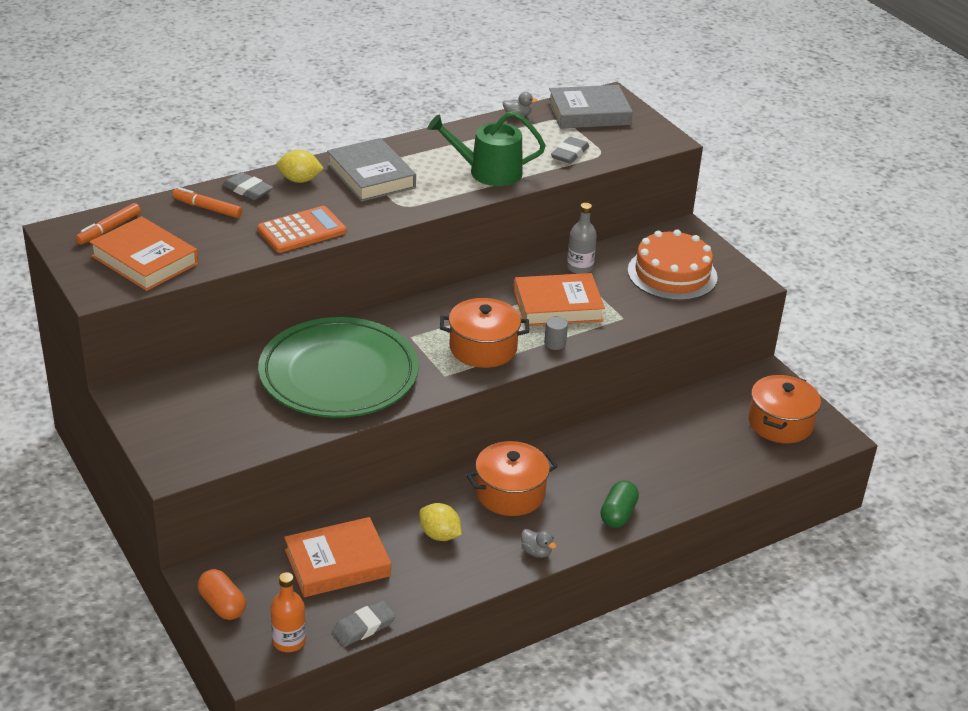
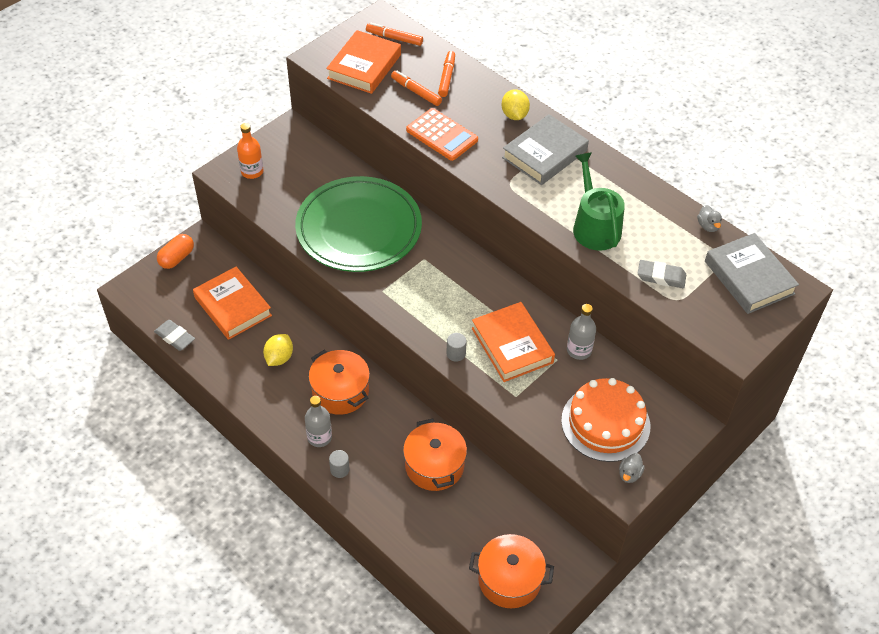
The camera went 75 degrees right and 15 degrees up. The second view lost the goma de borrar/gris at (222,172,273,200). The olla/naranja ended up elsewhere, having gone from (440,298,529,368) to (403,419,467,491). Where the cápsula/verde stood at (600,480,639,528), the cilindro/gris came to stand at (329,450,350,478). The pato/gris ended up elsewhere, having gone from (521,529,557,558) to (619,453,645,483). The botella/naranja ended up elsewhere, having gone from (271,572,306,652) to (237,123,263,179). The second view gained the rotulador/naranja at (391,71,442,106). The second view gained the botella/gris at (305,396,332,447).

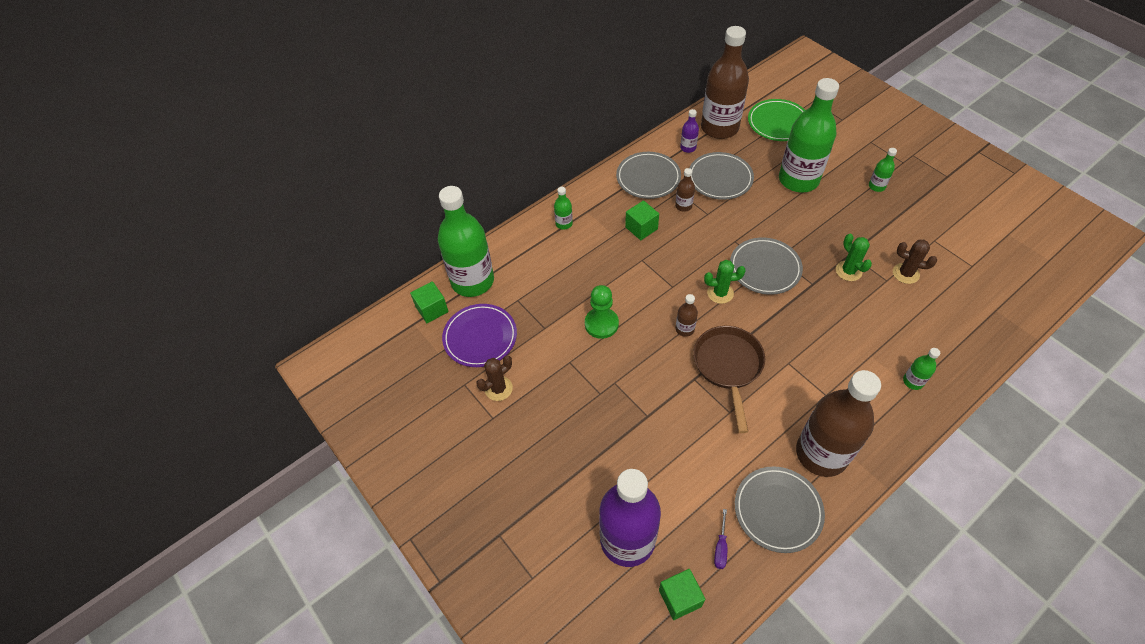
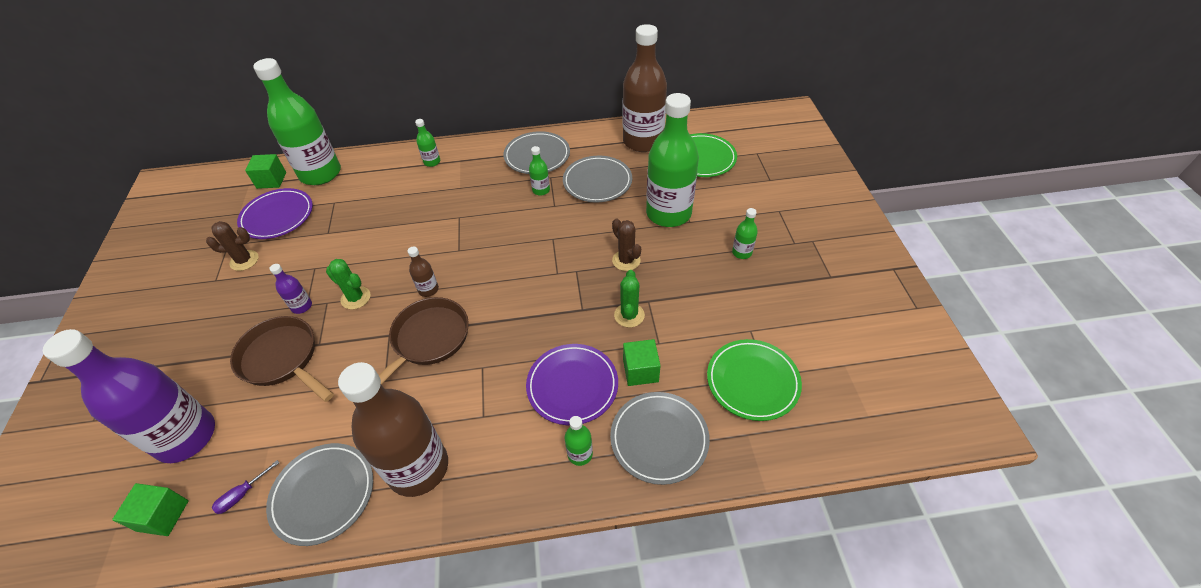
The camera went 30 degrees right and 5 degrees down. The botella/morado ended up elsewhere, having gone from (680,109,699,153) to (270,264,312,314). What was the botella/marrón at (675,168,695,212) turned into the botella/verde at (529,146,550,196). The cubo/verde ended up elsewhere, having gone from (625,200,659,240) to (623,339,661,386). The plato/gris ended up elsewhere, having gone from (730,238,803,295) to (610,392,710,485). The cactus/marrón ended up elsewhere, having gone from (893,240,937,284) to (612,218,641,271). The cactus/verde ended up elsewhere, having gone from (704,260,746,304) to (326,259,370,310). The second view lost the peón/verde at (585,285,619,339). The second view gained the sartén/marrón at (230,316,334,402). The second view gained the plato/verde at (707,339,802,421). The second view gained the plato/morado at (526,344,618,425).

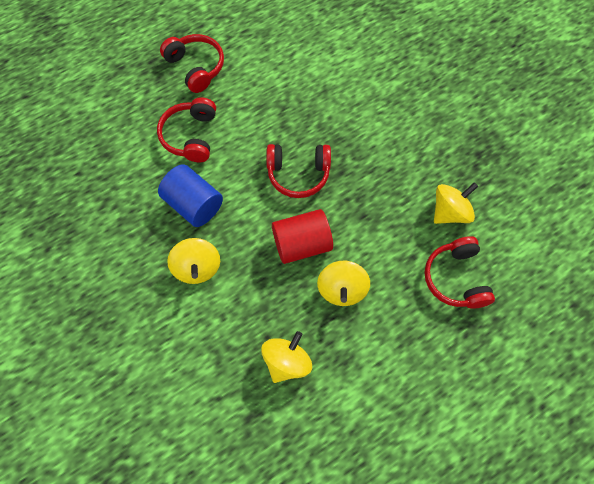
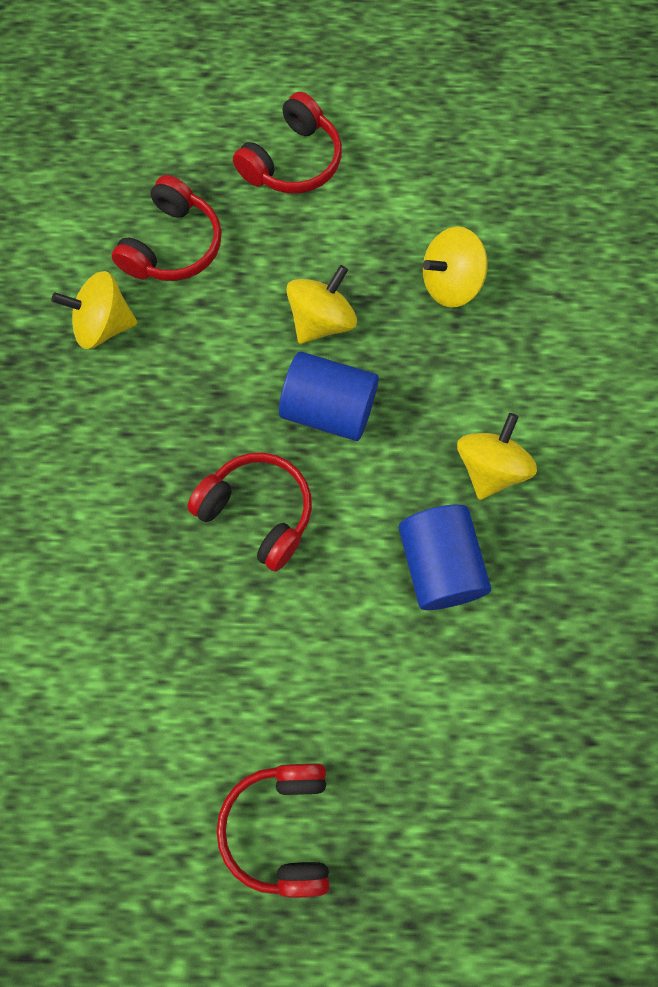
The camera went 145 degrees left and 5 degrees up. The auriculares/rojo ended up elsewhere, having gone from (157,97,216,162) to (233,92,342,194). What was the cilindro/rojo at (272,209,333,264) turned into the cilindro/azul at (279,352,379,441).

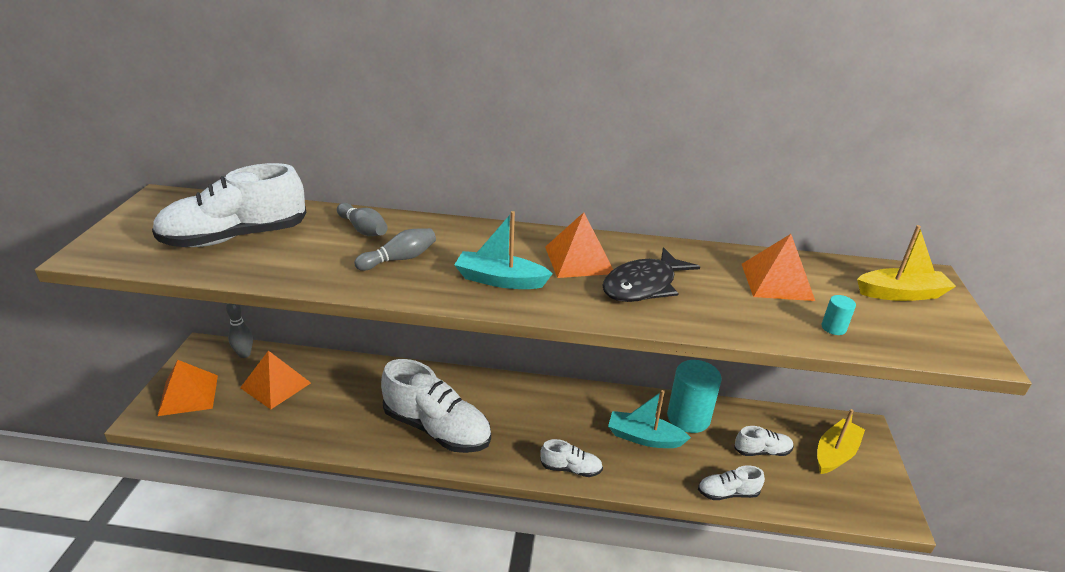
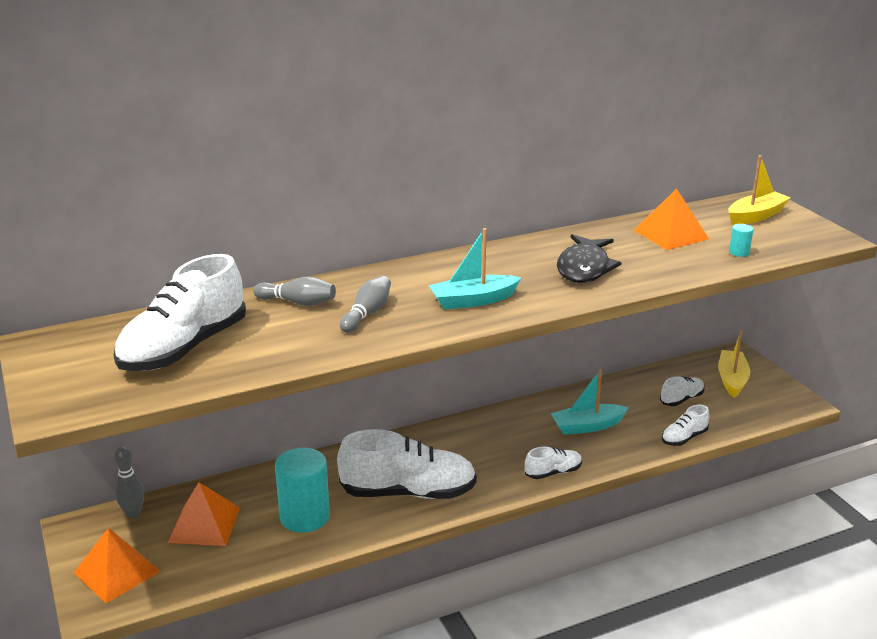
The camera went 30 degrees left and 5 degrees down. The second view lost the pirámide/naranja at (545,212,613,278). The cilindro/turquesa ended up elsewhere, having gone from (667,360,722,433) to (275,448,330,533).

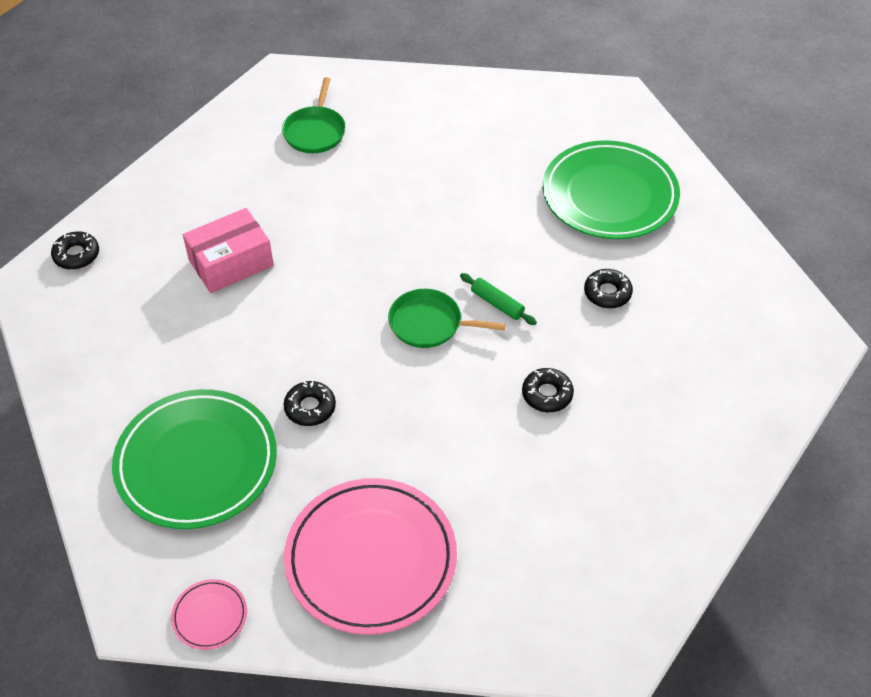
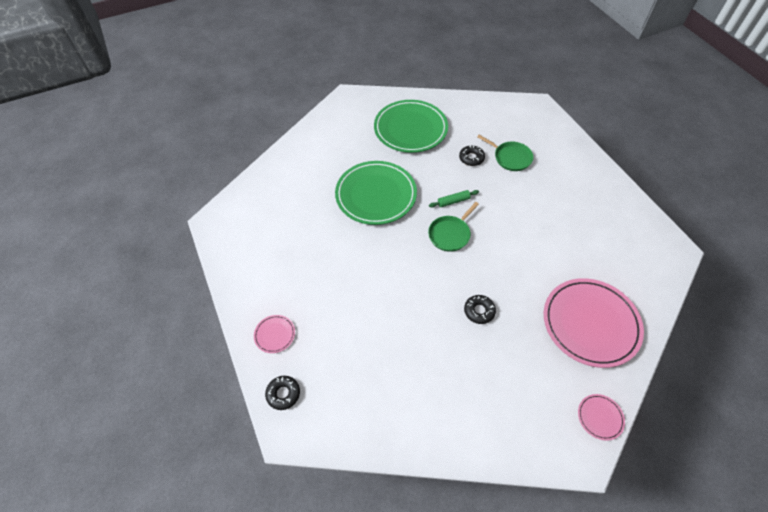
The camera went 60 degrees left and 5 degrees up. The sartén/verde ended up elsewhere, having gone from (282,77,346,153) to (477,135,534,171). The second view lost the caja/rosa at (183,208,274,293). The second view lost the rosquilla/negro at (522,368,574,412). The plato/verde ended up elsewhere, having gone from (112,389,277,529) to (335,161,417,225). The second view gained the plato/rosa at (254,315,295,353).

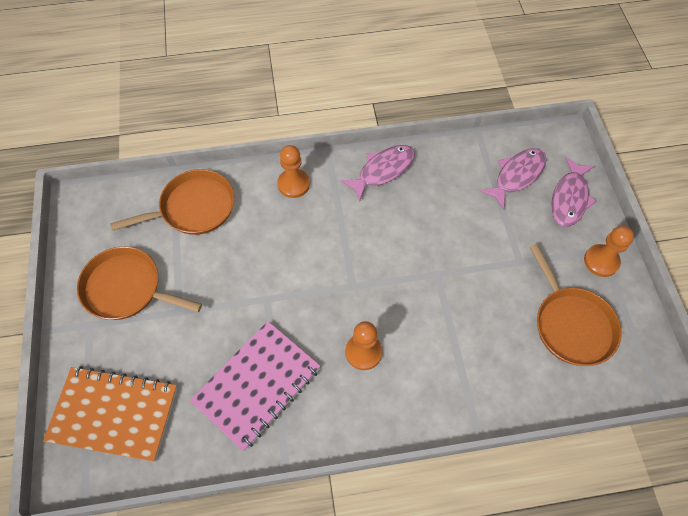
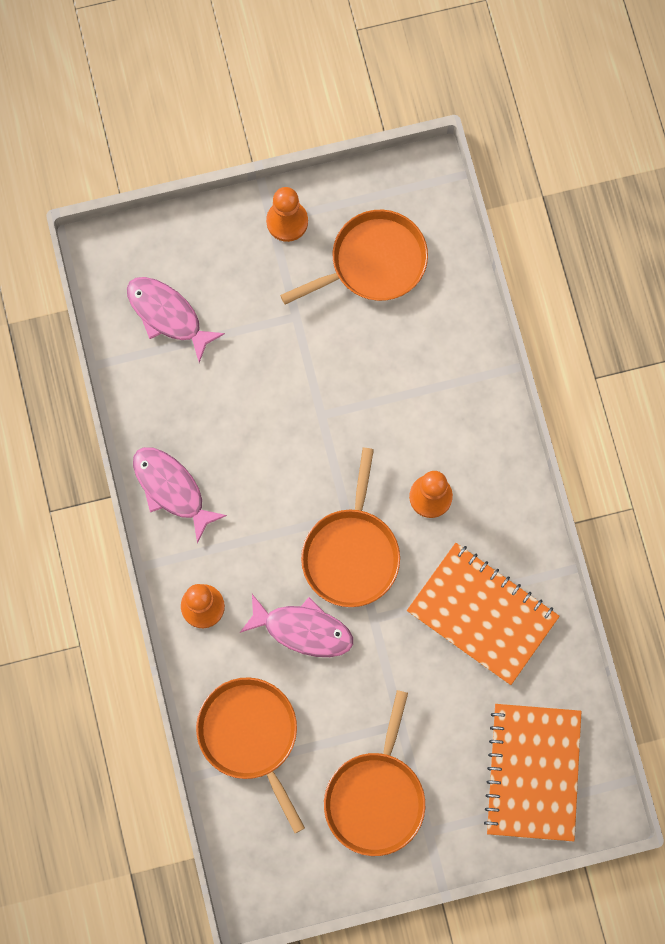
The camera went 95 degrees left and 15 degrees up. The pez/rosa ended up elsewhere, having gone from (551,157,596,227) to (240,594,353,657). What was the cuaderno/rosa at (190,321,320,451) turned into the cuaderno/naranja at (407,543,560,685). The second view gained the sartén/naranja at (301,448,400,607).

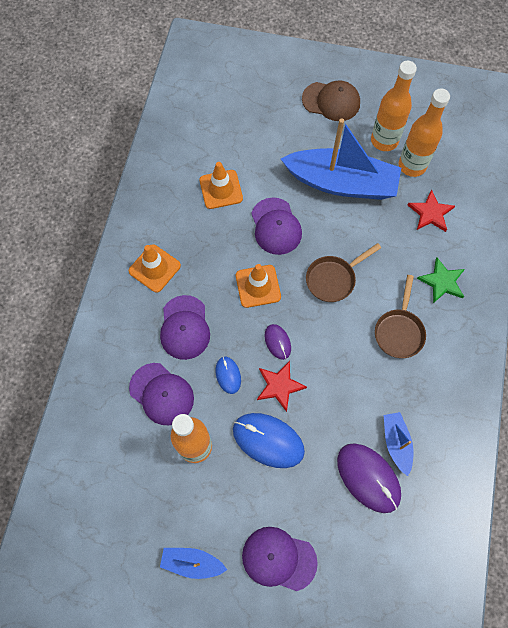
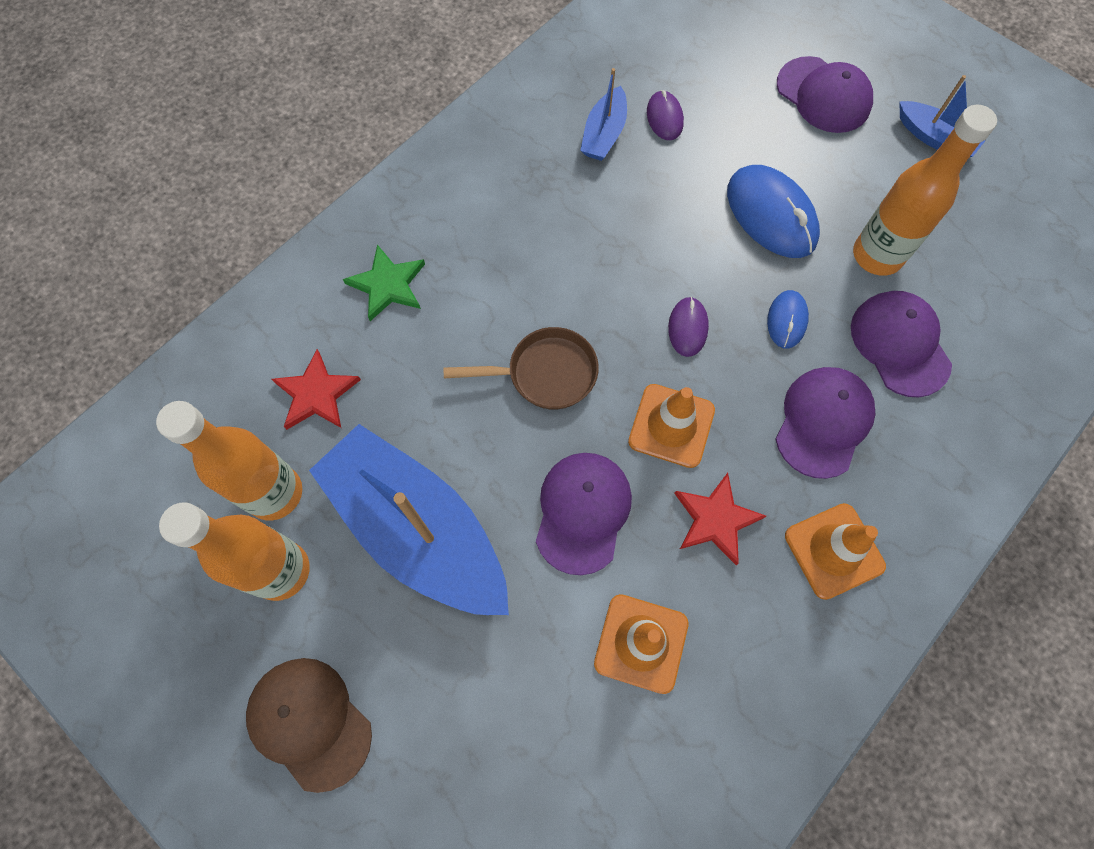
The camera went 150 degrees left and 0 degrees up. The second view lost the sartén/marrón at (375,275,426,358). The estrella/rojo ended up elsewhere, having gone from (257,361,307,412) to (674,473,766,565). The size of the ratón/morado at (337,443,401,513) changed by a factor of 0.53.

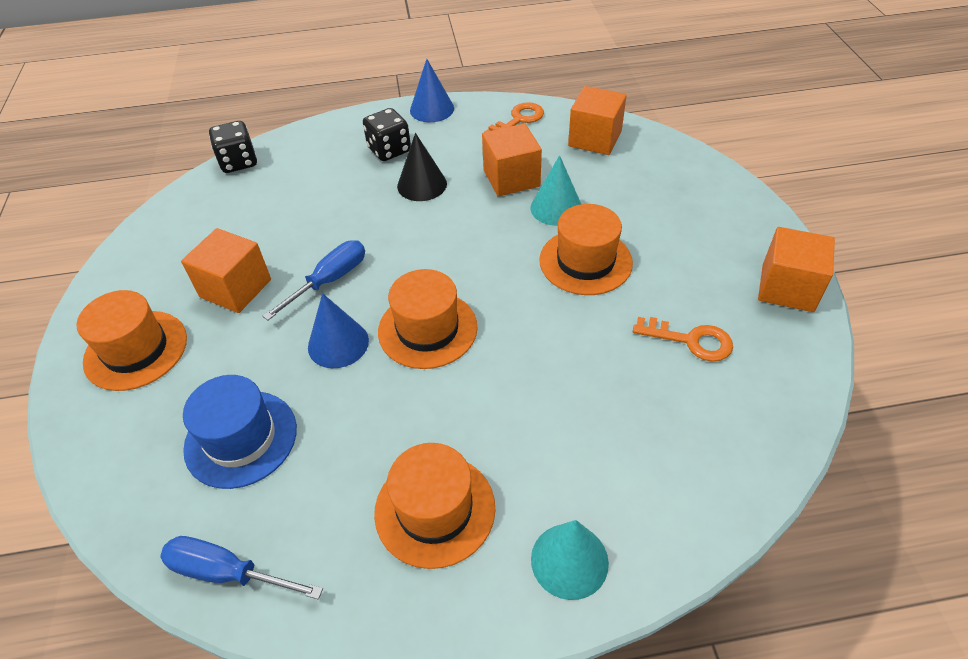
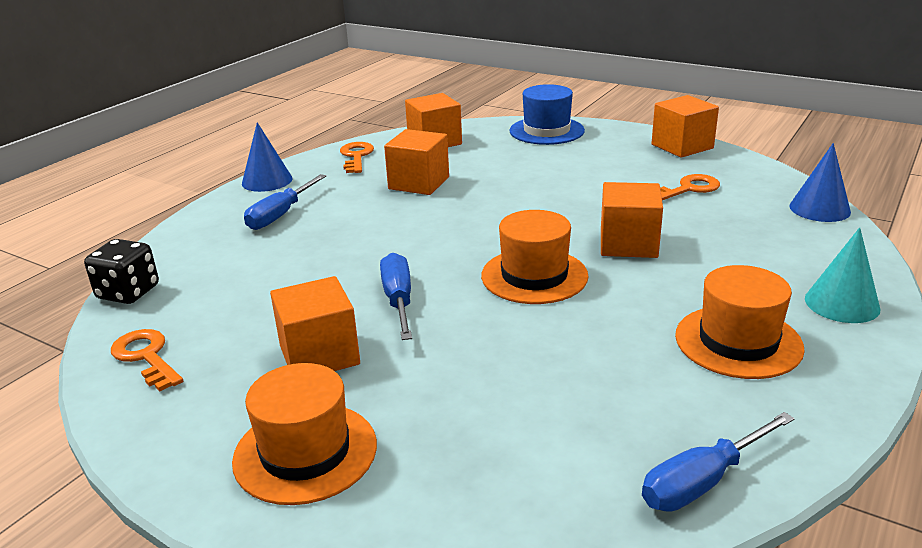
The camera went 50 degrees left and 20 degrees down. Where the dado/negro stood at (363,108,411,161), the destornillador/azul came to stand at (244,174,326,230). The second view lost the cono/negro at (397,133,447,201). The second view lost the cono/turquesa at (531,155,581,226). The second view lost the sombrero/naranja at (539,204,633,295). The cono/azul ended up elsewhere, having gone from (308,293,369,368) to (790,143,851,222). The sombrero/azul ended up elsewhere, having gone from (183,375,297,489) to (509,84,585,145). The second view gained the cubo/naranja at (601,182,663,258). The second view gained the llave/naranja at (111,329,183,392).

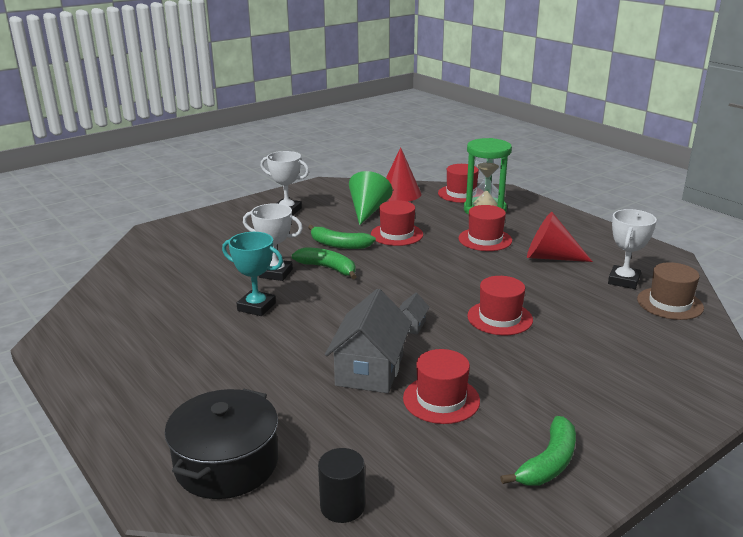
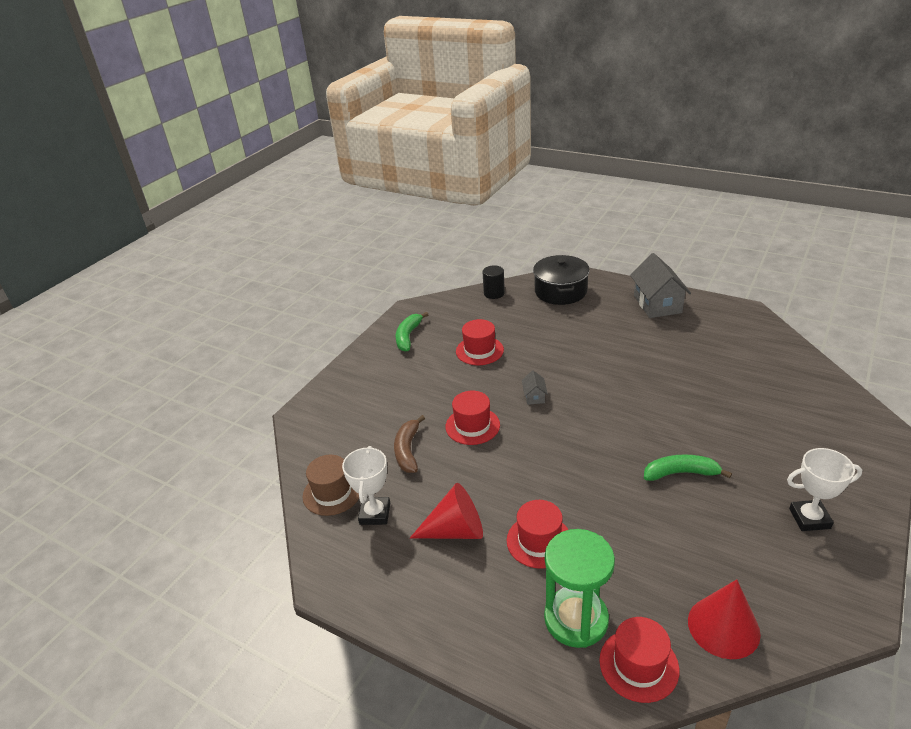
The camera went 160 degrees right and 10 degrees up. The second view lost the cono/verde at (349,171,393,225). The second view lost the sombrero/rojo at (371,200,423,246). The second view lost the trofeo/blanco at (243,203,303,281). The second view lost the trofeo/turquesa at (222,232,283,316). The second view lost the plátano/verde at (292,247,357,279). The casa/gris ended up elsewhere, having gone from (325,289,412,393) to (630,253,691,318). The second view gained the plátano/marrón at (394,415,425,473).

